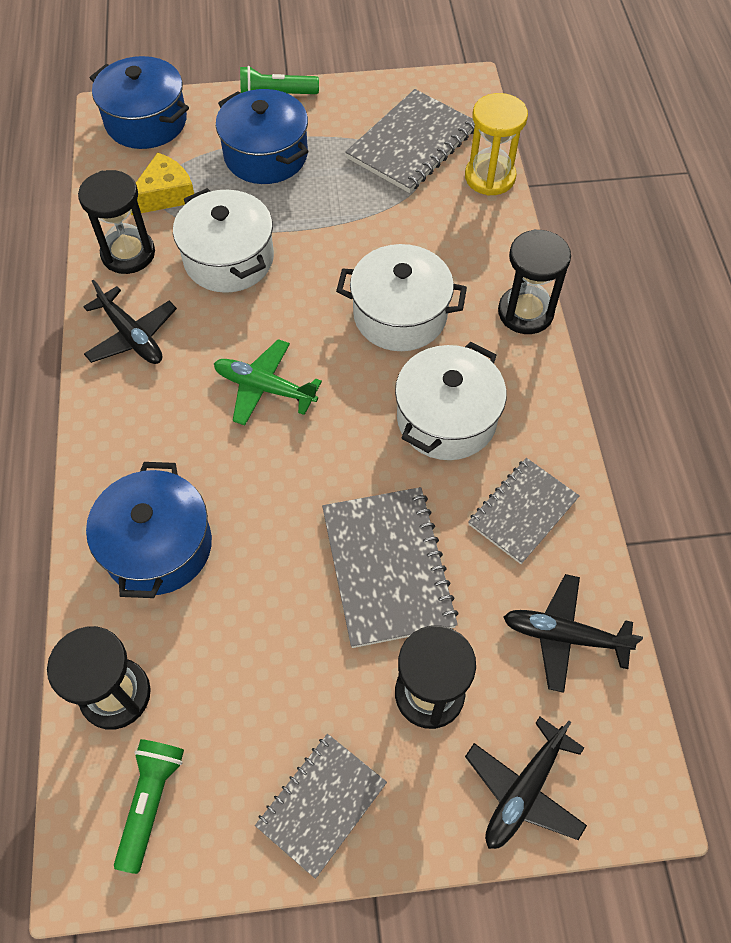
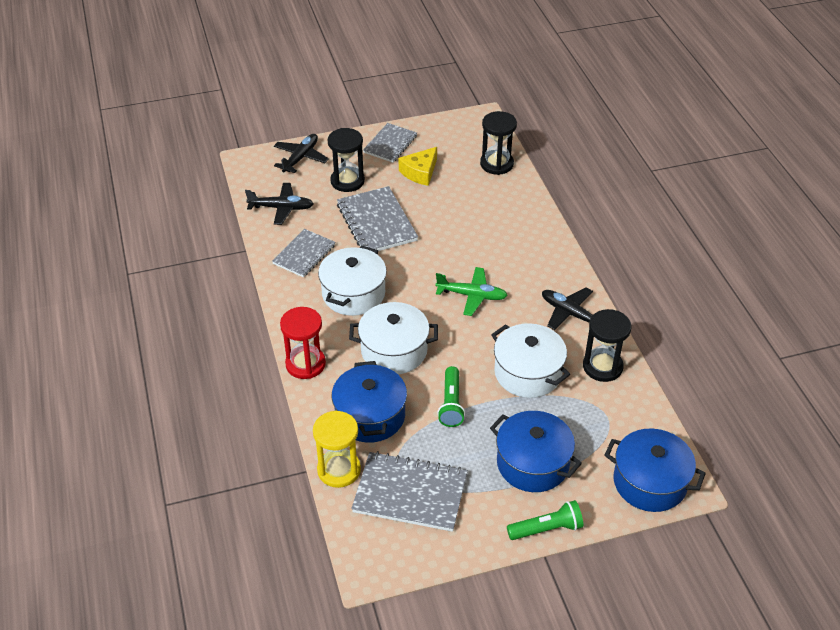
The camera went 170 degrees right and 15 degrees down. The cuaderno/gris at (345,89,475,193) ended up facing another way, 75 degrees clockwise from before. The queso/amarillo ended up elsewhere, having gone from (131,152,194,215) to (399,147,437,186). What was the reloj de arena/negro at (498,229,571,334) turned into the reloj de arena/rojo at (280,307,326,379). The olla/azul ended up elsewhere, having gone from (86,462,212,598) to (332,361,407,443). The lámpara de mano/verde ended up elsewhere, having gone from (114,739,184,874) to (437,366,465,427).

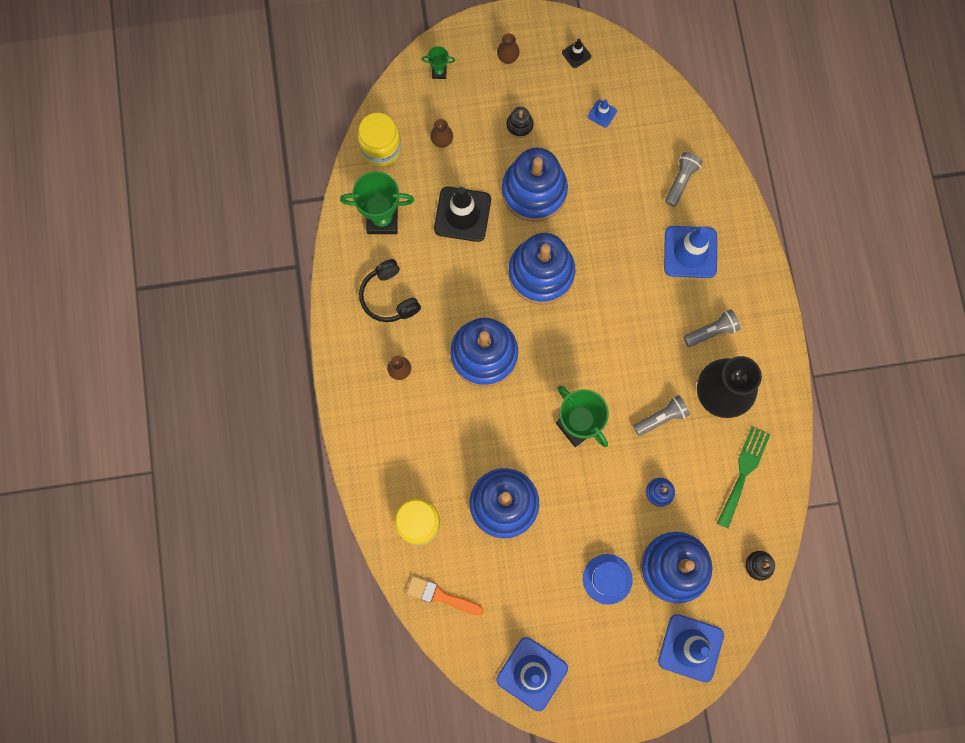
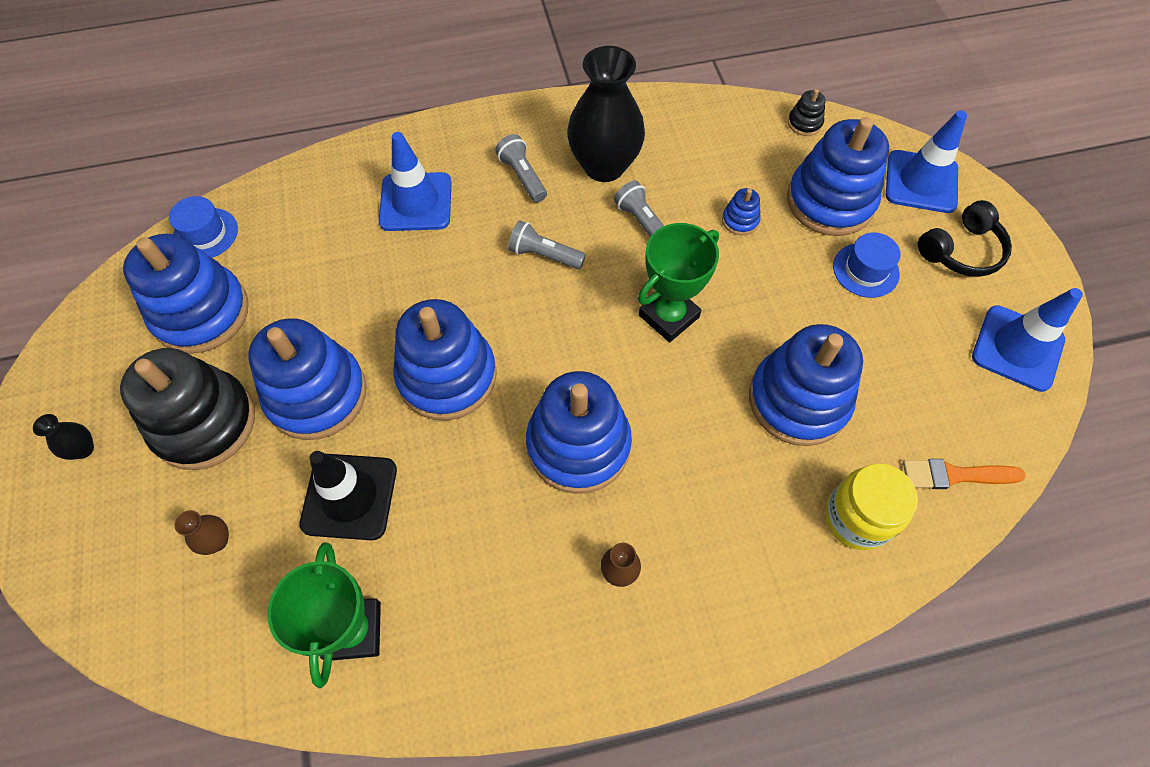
The camera went 95 degrees left and 15 degrees down. What was the florero/marrón at (497,33,520,64) turned into the florero/negro at (33,414,94,460). The second view lost the cono de tráfico/negro at (562,39,591,68). The second view lost the trofeo/verde at (421,46,455,79). Where the cono de tráfico/azul stood at (588,99,617,128), the juguete apilable/azul came to stand at (123,234,249,354). The size of the juguete apilable/negro at (506,107,534,138) changed by a factor of 2.40. The second view lost the tarro/amarillo at (357,113,401,166). The lámpara de mano/gris ended up elsewhere, having gone from (665,152,703,207) to (508,220,586,269). The auriculares/negro ended up elsewhere, having gone from (359,259,421,322) to (918,200,1012,277). The second view lost the tenedor/verde at (717,426,770,528). The pincel/naranja at (406,576,484,616) ended up facing another way, 75 degrees clockwise from before. The second view gained the sombrero/azul at (169,196,238,258).

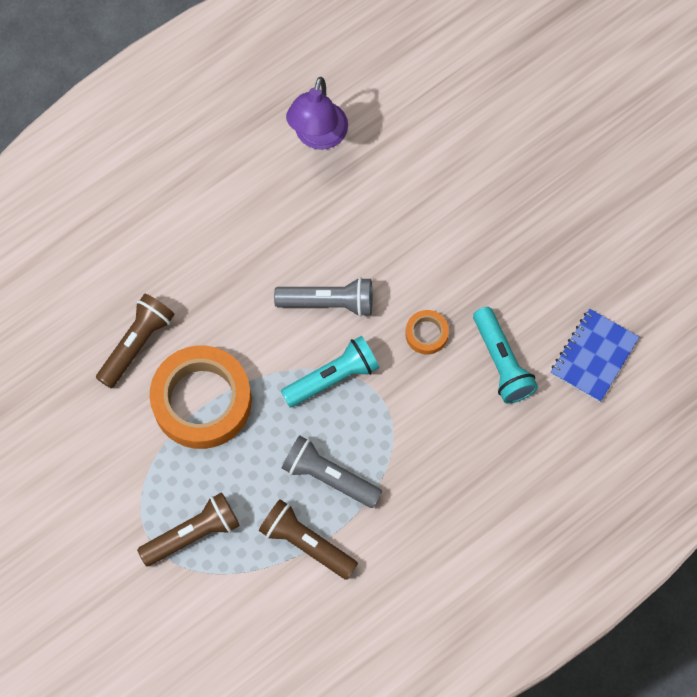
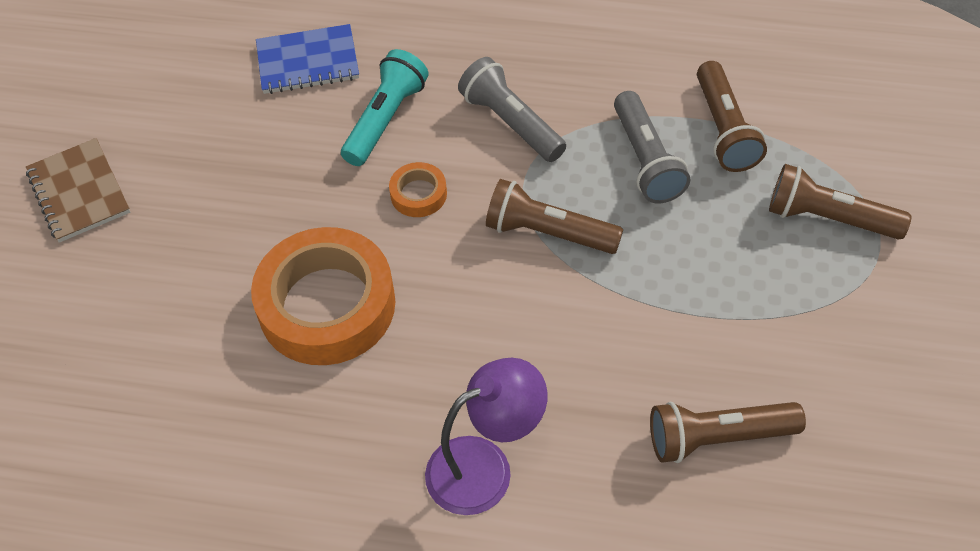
The camera went 130 degrees left and 15 degrees down. The lámpara/morado ended up elsewhere, having gone from (286,77,348,150) to (425,357,547,515). The lámpara de mano/gris ended up elsewhere, having gone from (274,277,372,317) to (458,57,566,162). What was the lámpara de mano/turquesa at (281,336,379,407) turned into the lámpara de mano/marrón at (486,179,623,254). The cinta adhesiva/naranja ended up elsewhere, having gone from (150,345,252,449) to (251,227,395,365). The second view gained the cuaderno/marrón at (26,138,130,243).

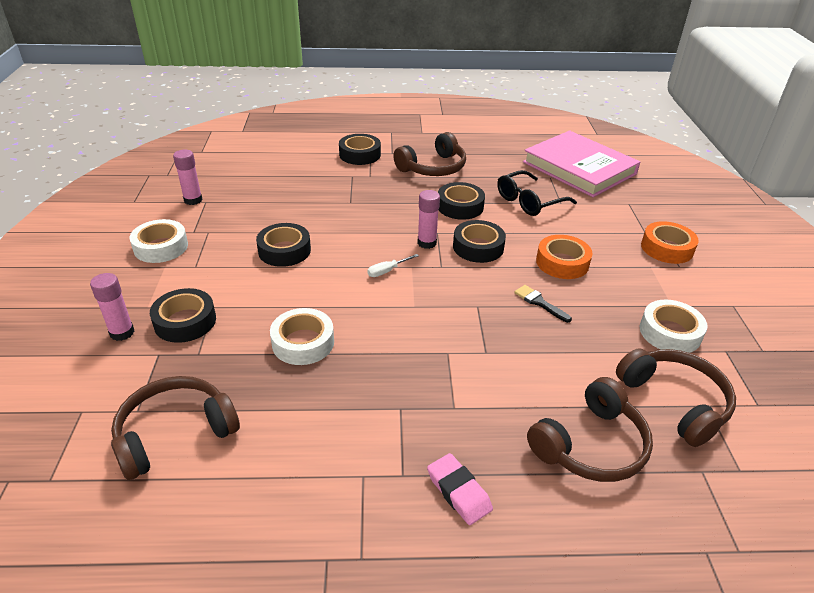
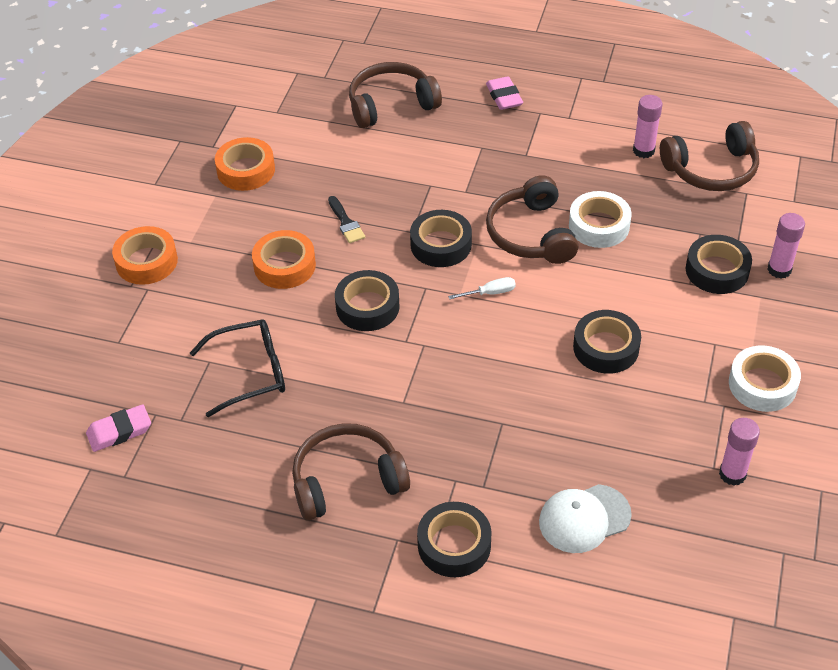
The camera went 160 degrees left and 10 degrees up. Where the libro/rosa stood at (523,131,640,197), the goma de borrar/rosa came to stand at (86,404,151,452). The cinta adhesiva/negro ended up elsewhere, having gone from (438,182,485,220) to (410,210,472,267). The barra de pegamento/rosa ended up elsewhere, having gone from (418,190,440,249) to (633,95,662,158). What was the cinta adhesiva/blanco at (640,300,708,353) turned into the cinta adhesiva/naranja at (215,137,275,191). The auriculares/marrón ended up elsewhere, having gone from (616,348,736,447) to (486,175,578,264). The second view gained the gorra/blanco at (539,484,632,553).

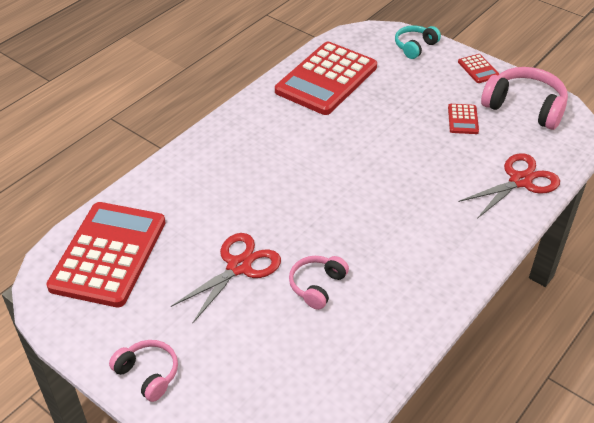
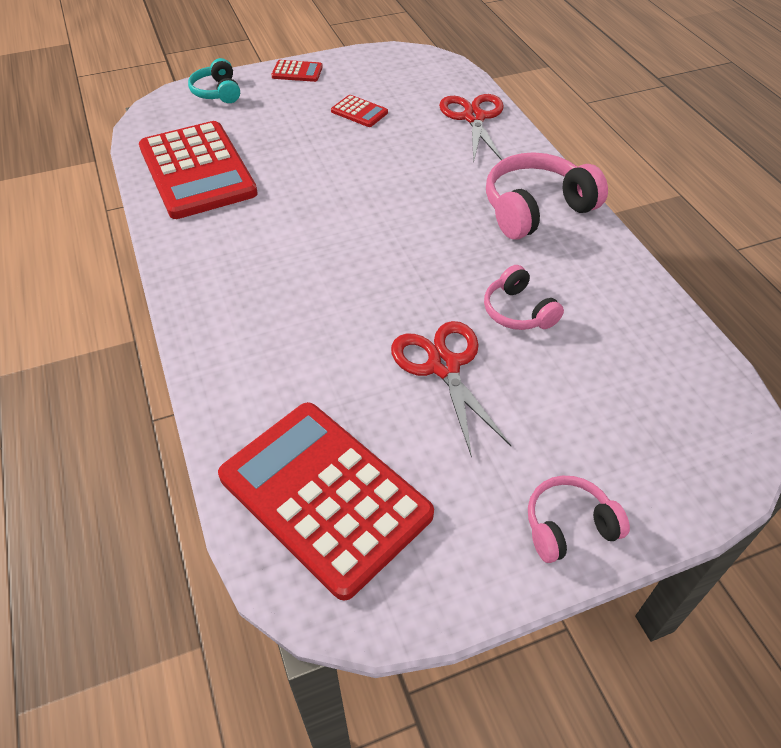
The camera went 60 degrees left and 5 degrees up. The auriculares/rosa ended up elsewhere, having gone from (481,67,568,130) to (486,152,608,239).

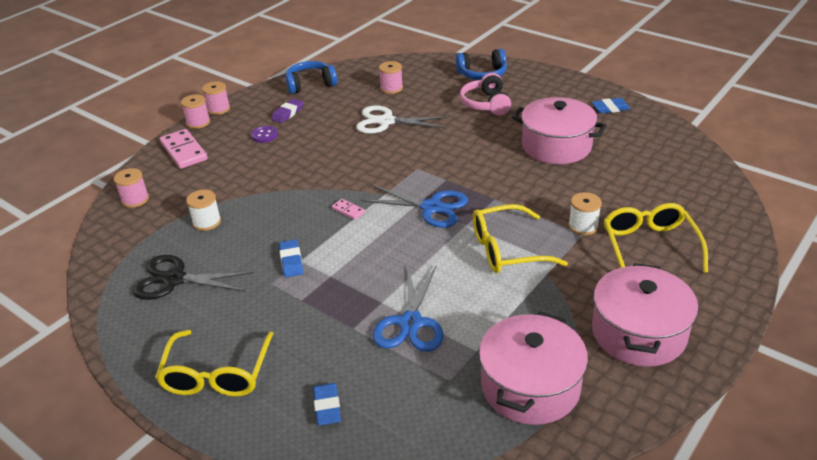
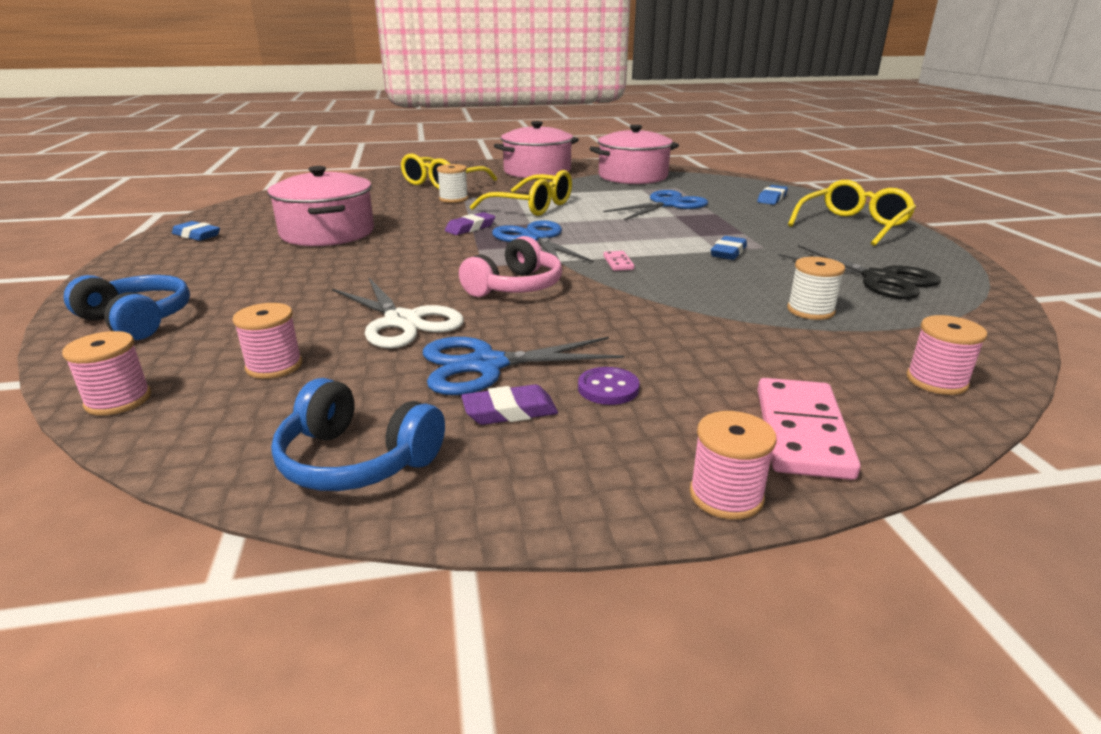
The camera went 140 degrees left and 10 degrees down. The auriculares/rosa ended up elsewhere, having gone from (460,73,511,115) to (459,236,562,297). The carrete/rosa ended up elsewhere, having gone from (202,81,230,115) to (62,331,151,416). The second view gained the goma de borrar/morado at (445,212,495,235). The second view gained the tijeras/azul at (423,337,624,395).

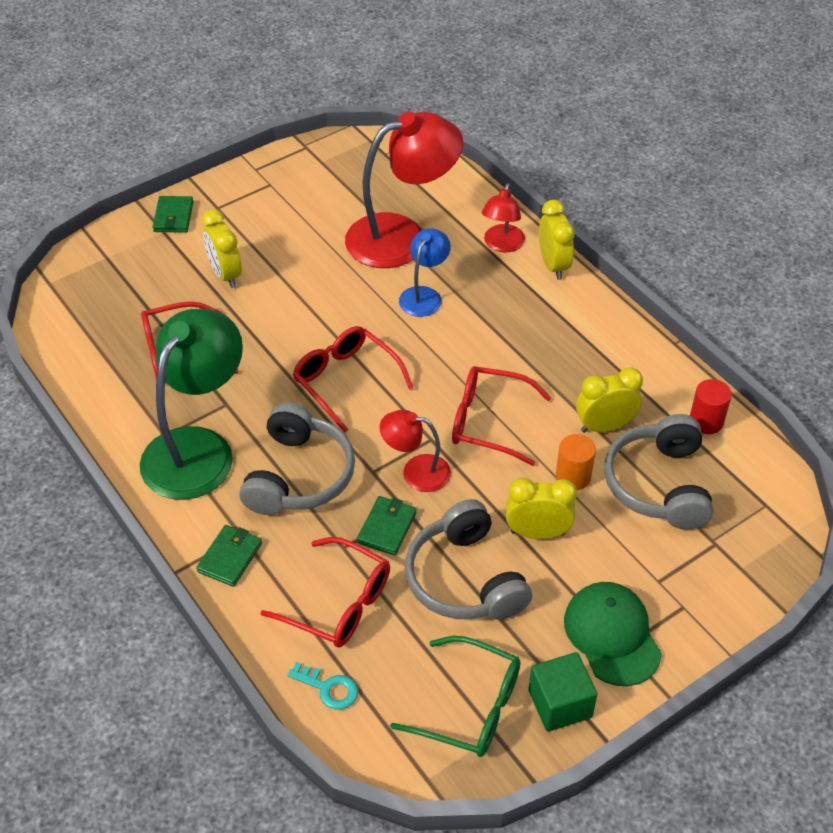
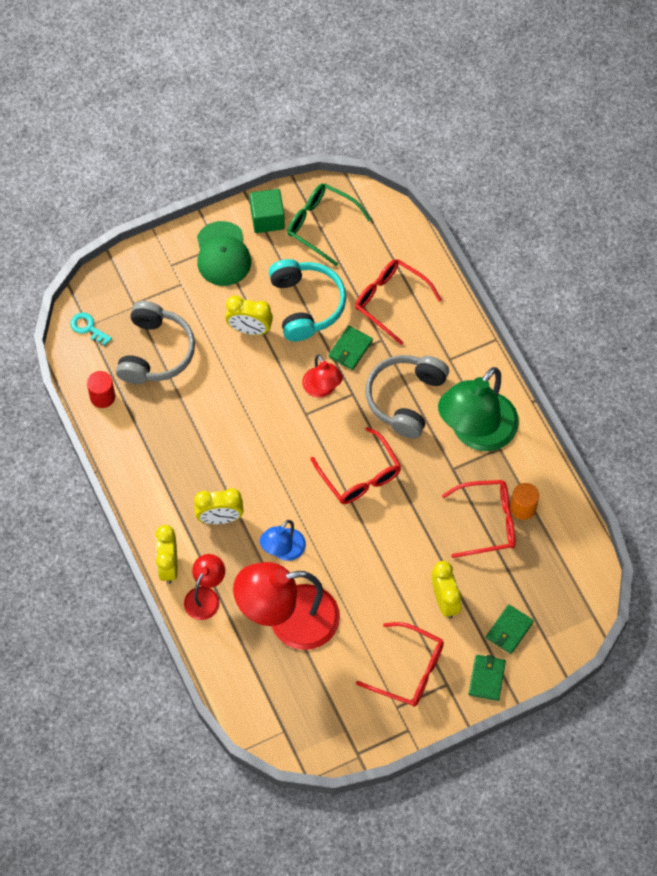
The camera went 170 degrees left and 15 degrees up. The gafas/rojo ended up elsewhere, having gone from (452,366,552,466) to (356,622,444,707). The despertador/amarillo ended up elsewhere, having gone from (576,367,643,433) to (194,488,244,524). The lámpara/rojo at (380,410,451,492) ended up facing another way, 45 degrees clockwise from before. The cilindro/naranja ended up elsewhere, having gone from (556,434,596,490) to (510,483,539,520). What was the auriculares/gris at (405,499,532,620) turned into the auriculares/turquesa at (269,259,346,341). The cartera/verde ended up elsewhere, having gone from (196,525,262,587) to (486,604,534,654). The llave/turquesa ended up elsewhere, having gone from (287,662,358,710) to (70,312,112,346).

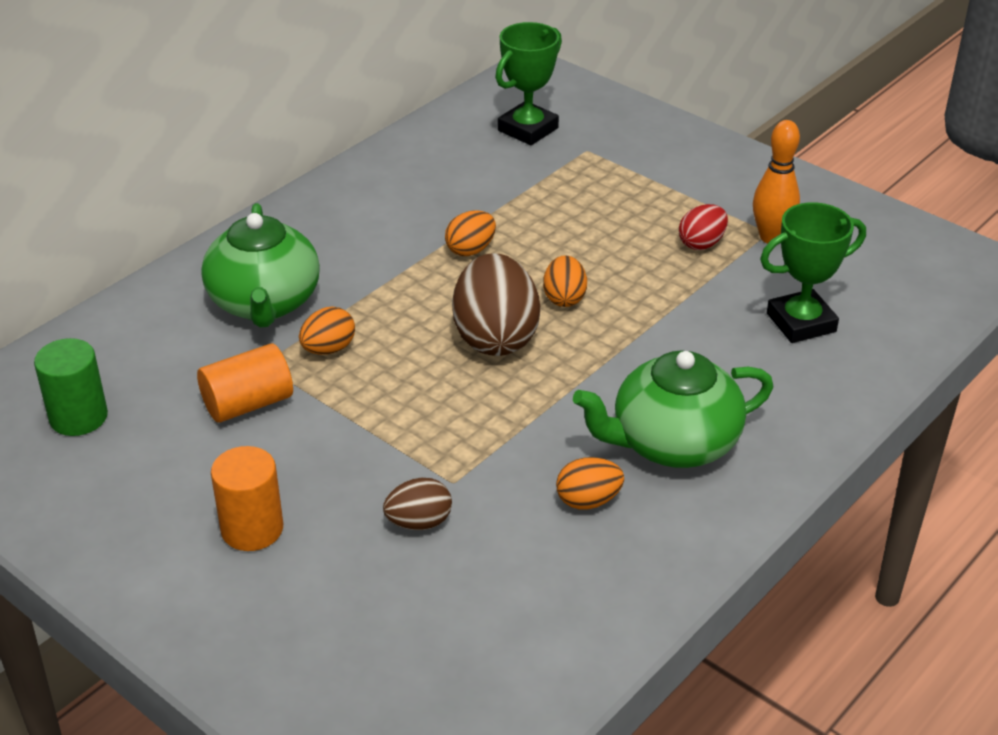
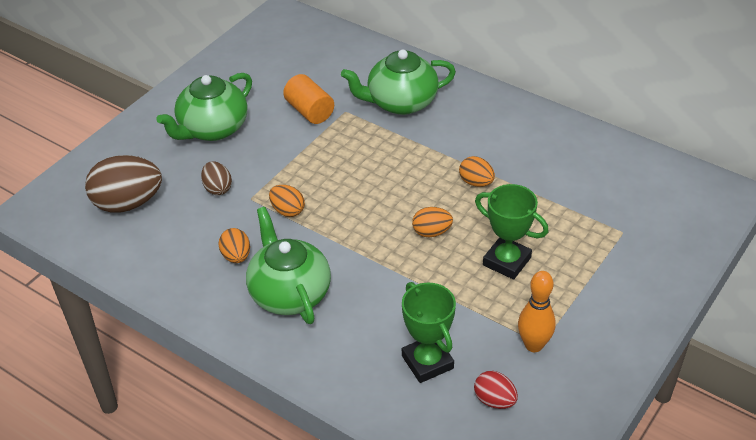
The camera went 85 degrees right and 5 degrees up. The trofeo/verde ended up elsewhere, having gone from (495,22,562,145) to (475,184,549,280). The huevo/rojo ended up elsewhere, having gone from (679,204,728,250) to (474,371,518,409). The huevo/marrón ended up elsewhere, having gone from (452,253,540,356) to (85,155,162,213). The huevo/naranja ended up elsewhere, having gone from (299,307,355,355) to (269,185,305,217). The second view lost the cilindro/verde at (34,338,108,436). Where the cilindro/naranja stood at (211,446,283,551), the tetera/verde came to stand at (156,73,252,141).

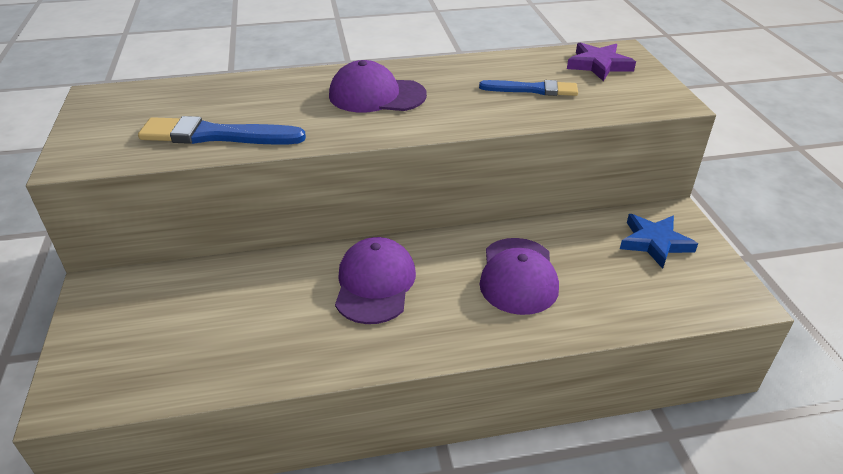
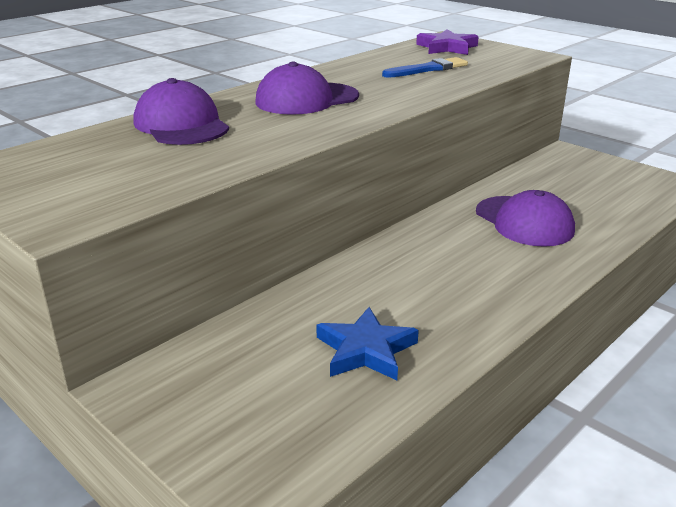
The camera went 35 degrees left and 10 degrees down. The second view lost the pincel/azul at (138,116,306,144). The estrella/azul ended up elsewhere, having gone from (620,214,698,269) to (316,307,419,380). The gorra/morado ended up elsewhere, having gone from (335,237,416,324) to (134,78,229,145).

